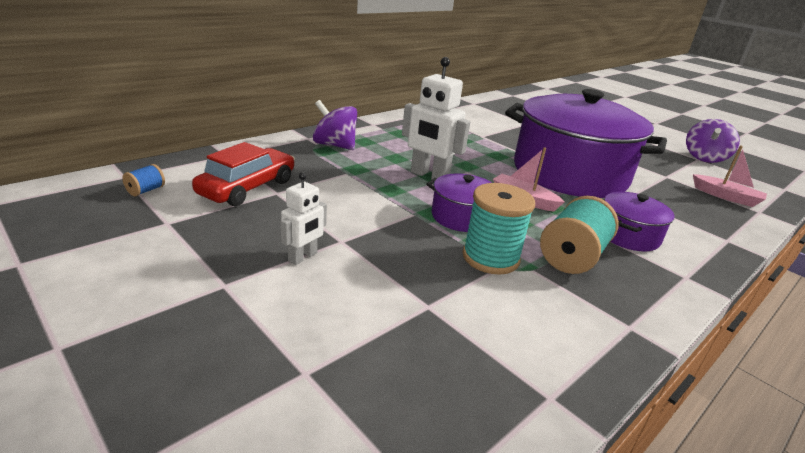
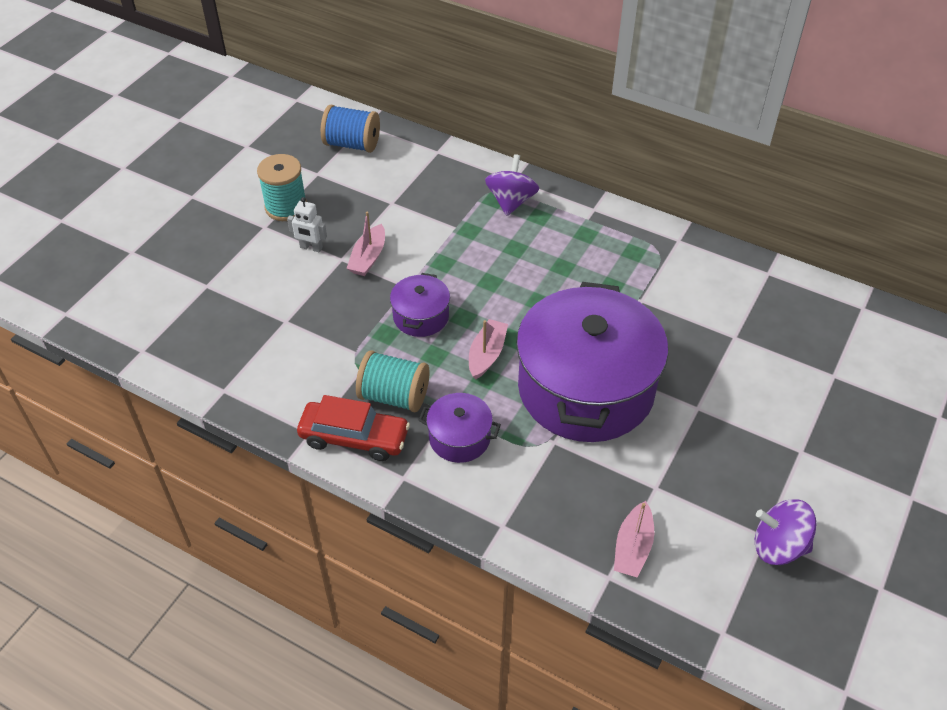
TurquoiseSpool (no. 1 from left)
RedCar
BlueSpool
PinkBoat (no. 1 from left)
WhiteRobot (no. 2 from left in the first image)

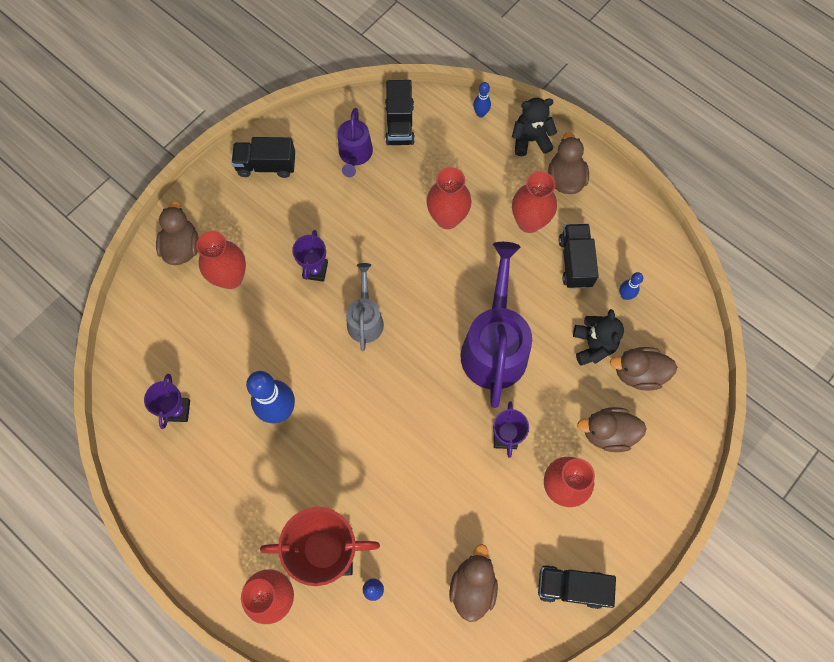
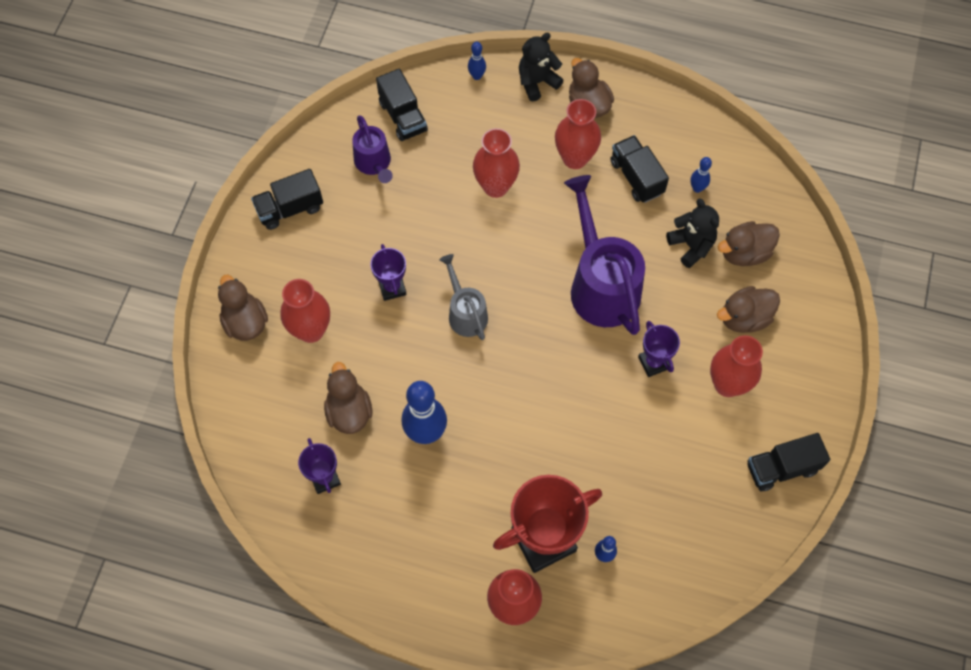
BrownDuck (no. 2 from left)

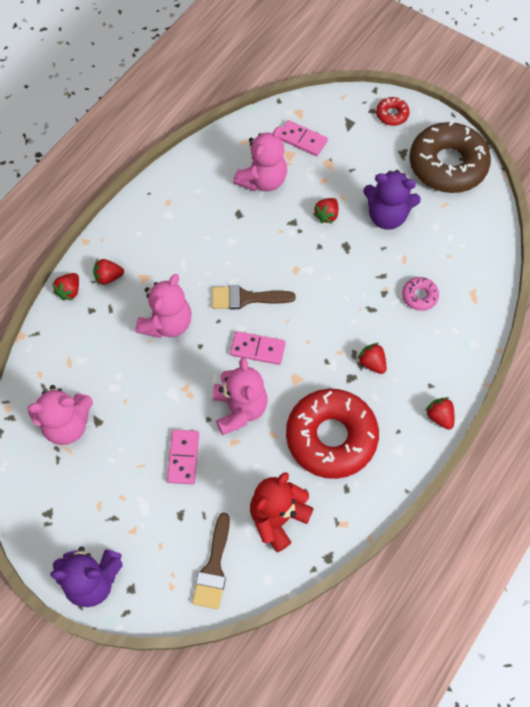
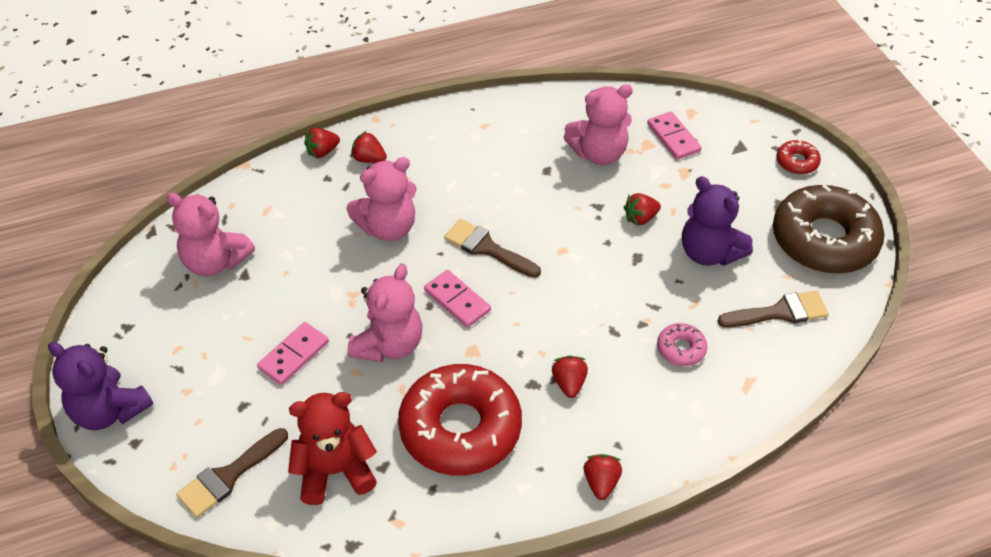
BrownBrush (no. 3 from left)

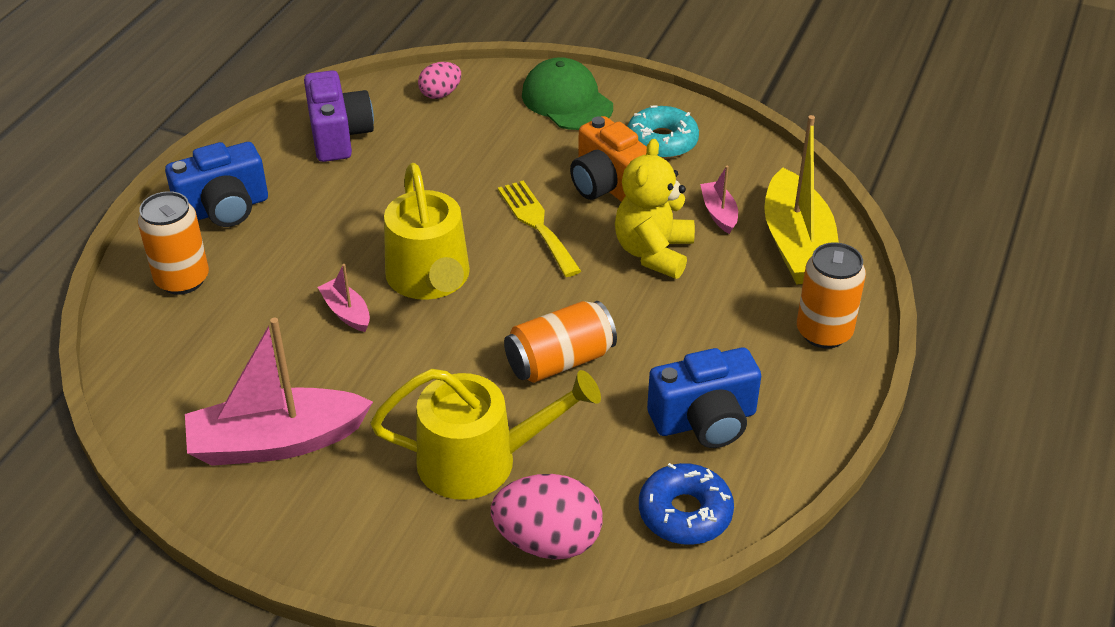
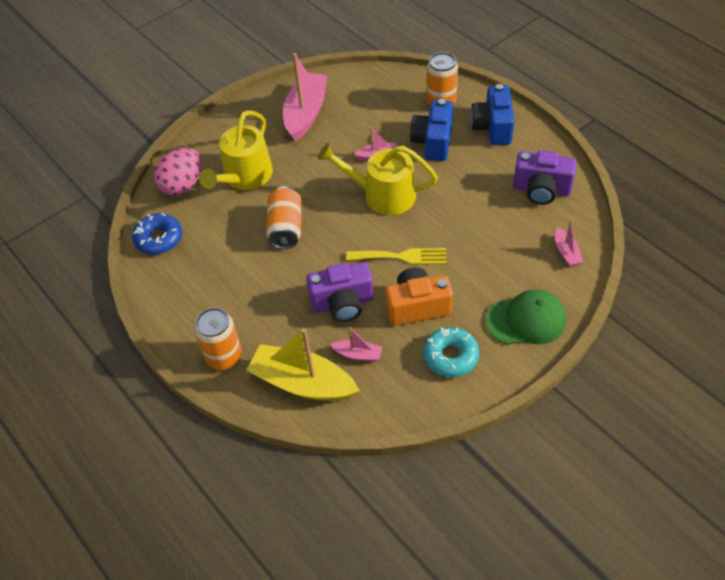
PurpleCamera (no. 1 from left)
BlueCamera (no. 1 from left)
PinkBoat (no. 4 from left)

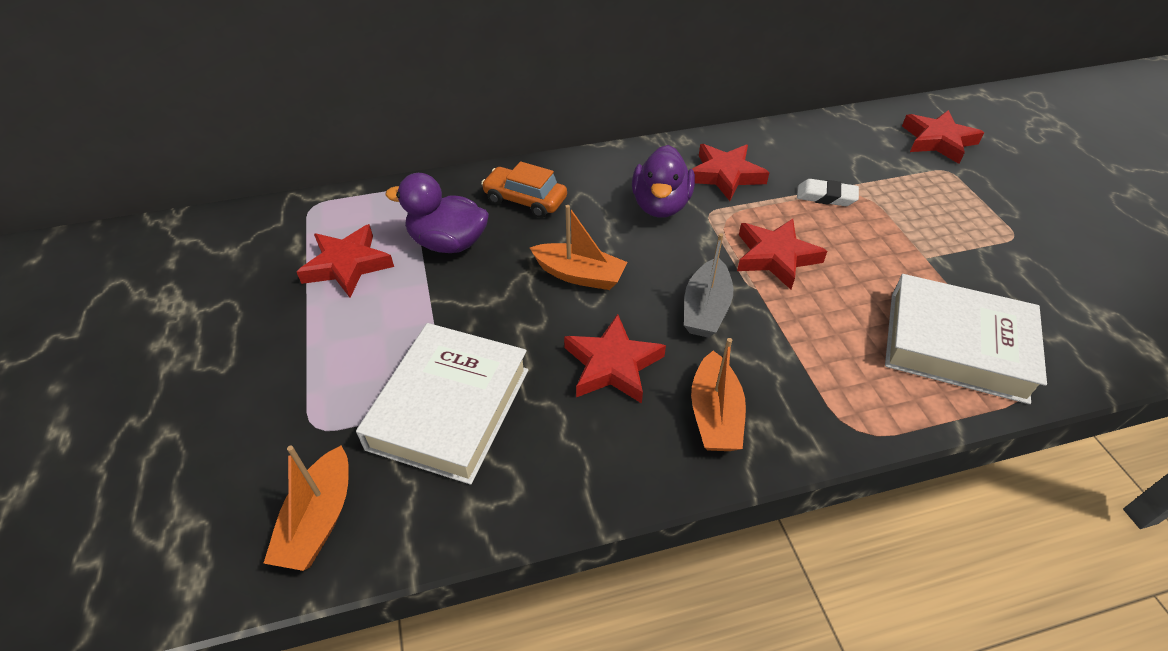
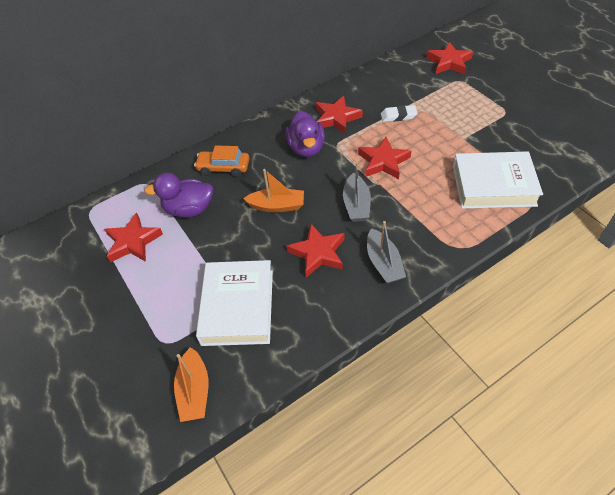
GreyBoat (no. 2 from left)

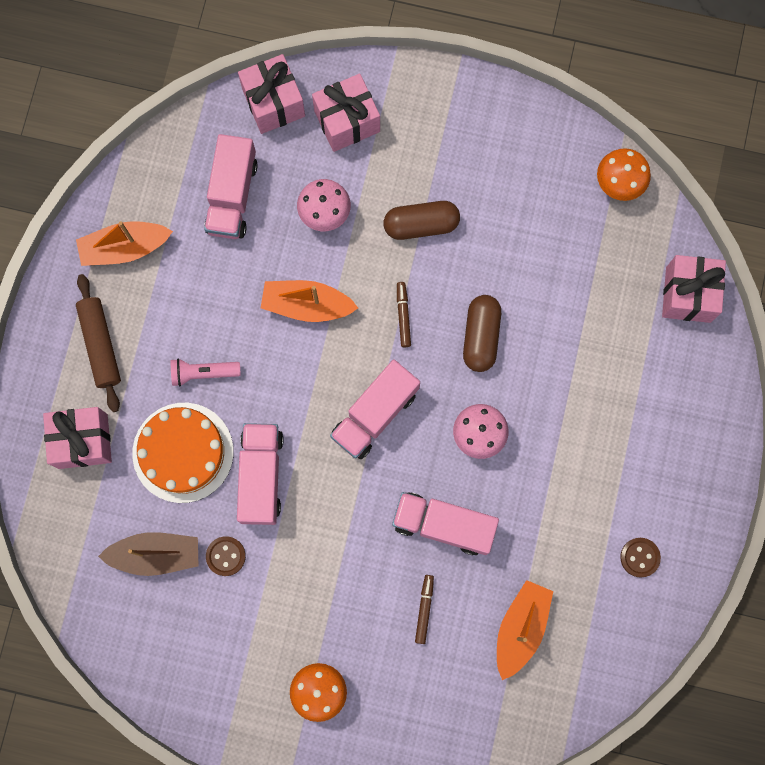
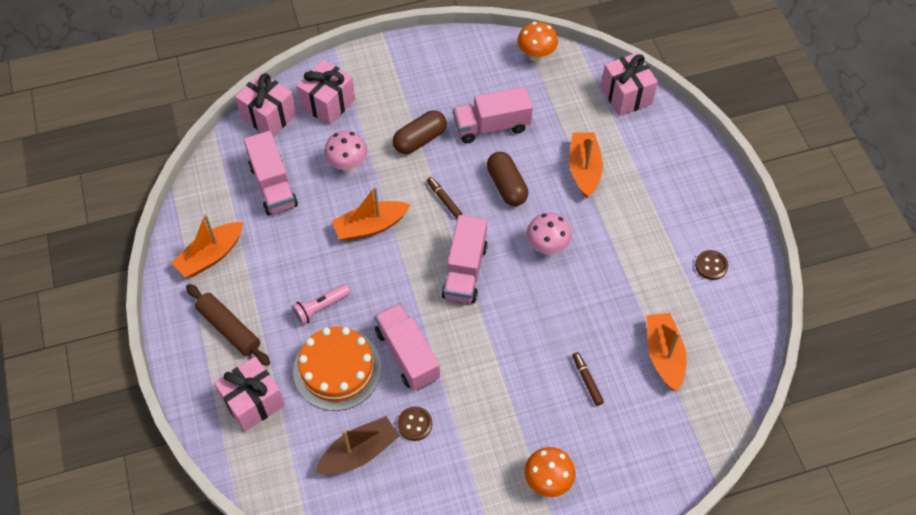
PinkTruck (no. 4 from left)
OrangeBoat (no. 3 from left)

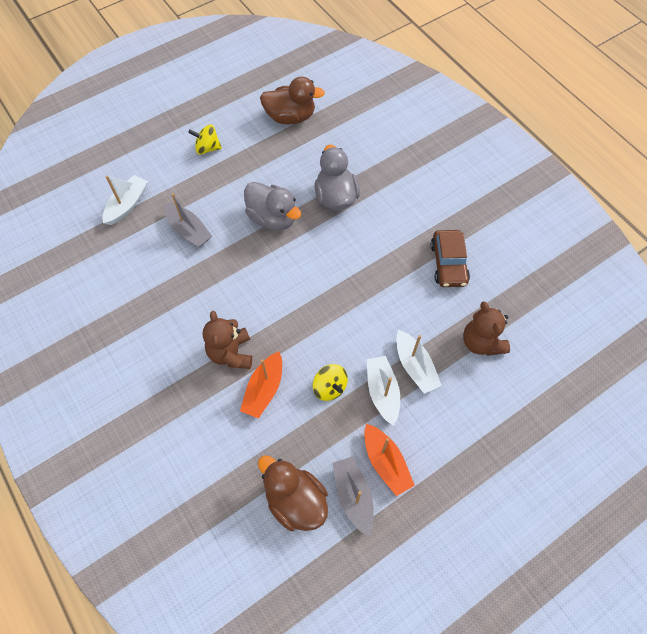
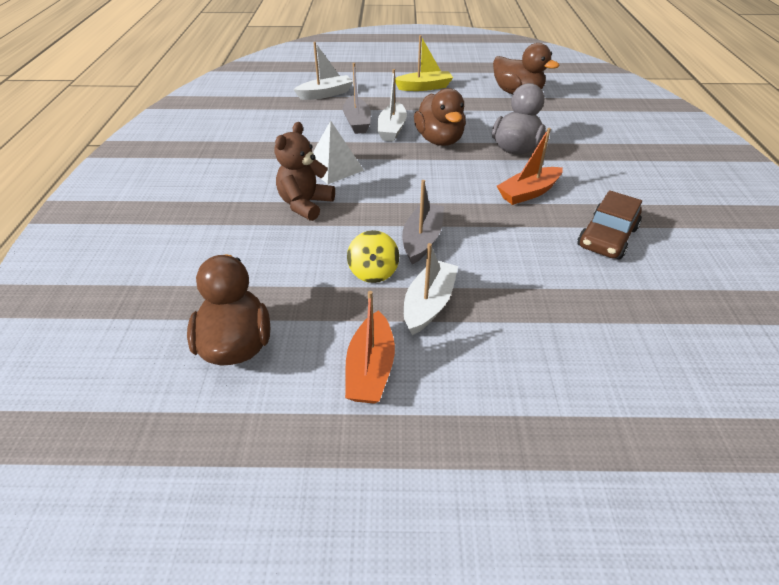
WhitePyramid
WhiteBoat (no. 2 from left)
YellowBoat
GreyBoat (no. 2 from left)
BrownDuck (no. 2 from left)
OrangeBoat (no. 2 from left)
BrownTeddyBear (no. 2 from left in the first image)

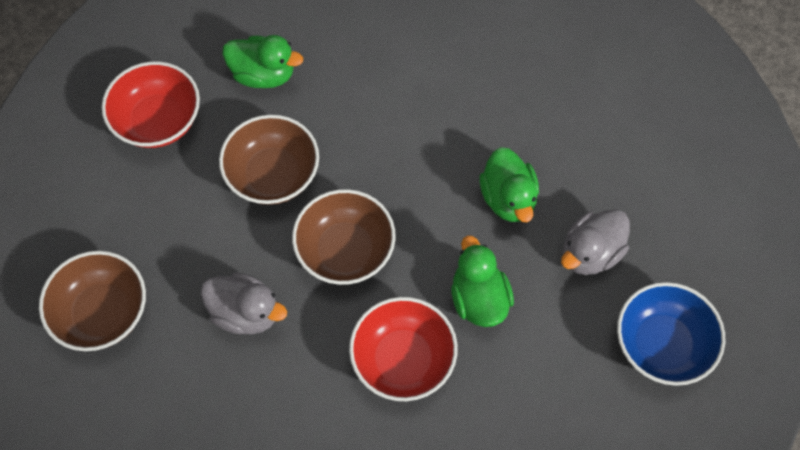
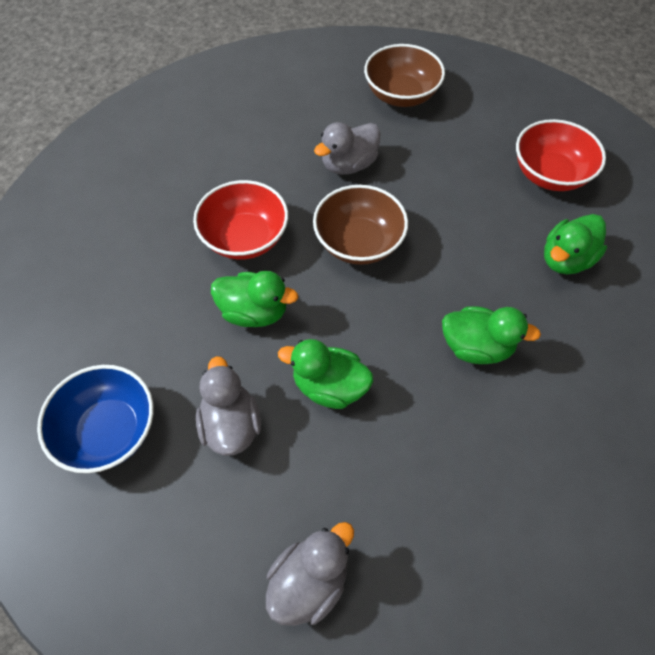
GreyDuck (no. 2 from left)
GreenDuck (no. 3 from left)
BrownBowl (no. 2 from left in the first image)

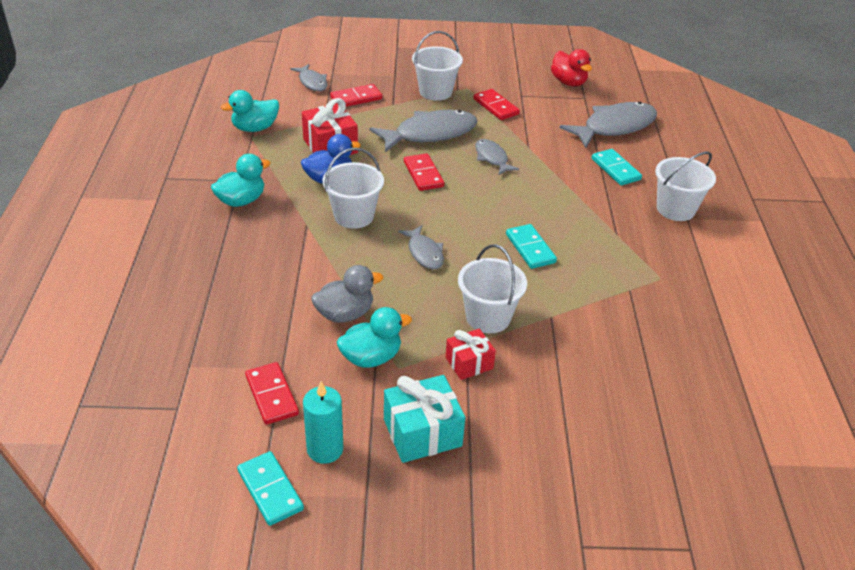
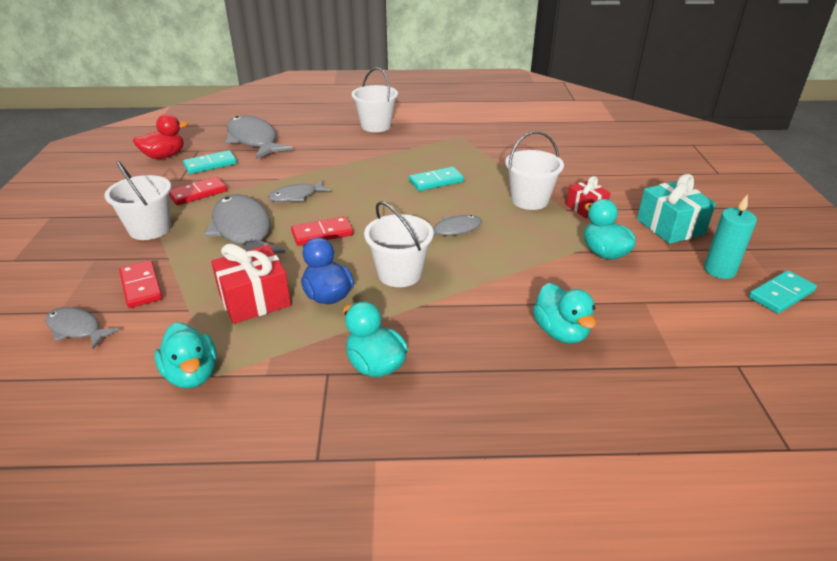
GreyFish (no. 1 from left)
TurquoiseDomino (no. 1 from left)
TurquoiseDuck (no. 3 from left)
RedDomino (no. 1 from left in the first image)
GreyDuck

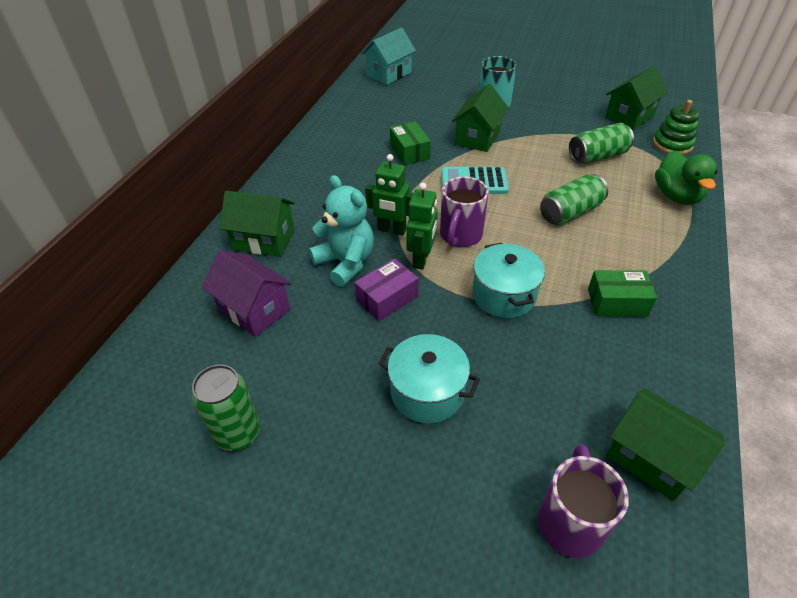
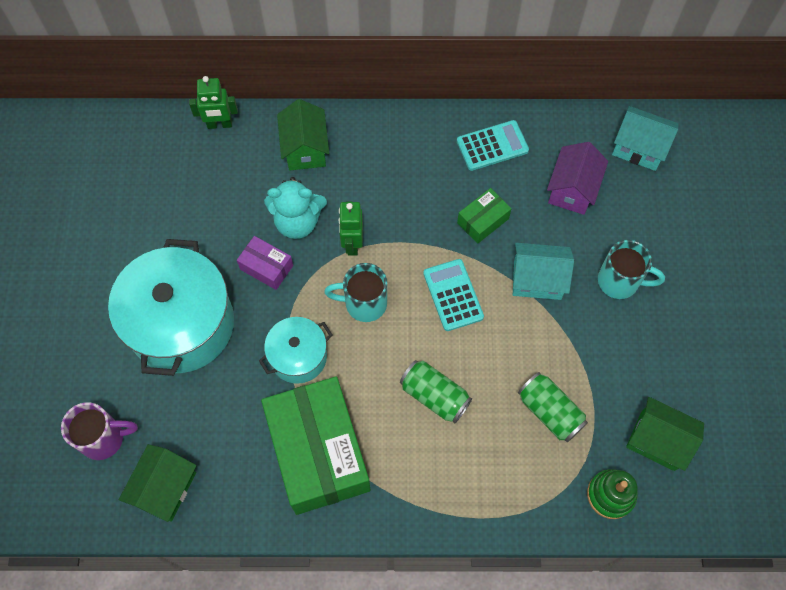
TurquoisePot (no. 1 from left)
GreenRobot (no. 1 from left)
GreenBox (no. 1 from left)
TurquoiseTeddyBear
TurquoiseMug (no. 1 from left)
TurquoiseCalculator (no. 2 from left)
TurquoiseHouse (no. 1 from left)
PurpleHouse
GreenCan (no. 1 from left in the first image)
GreenDuck

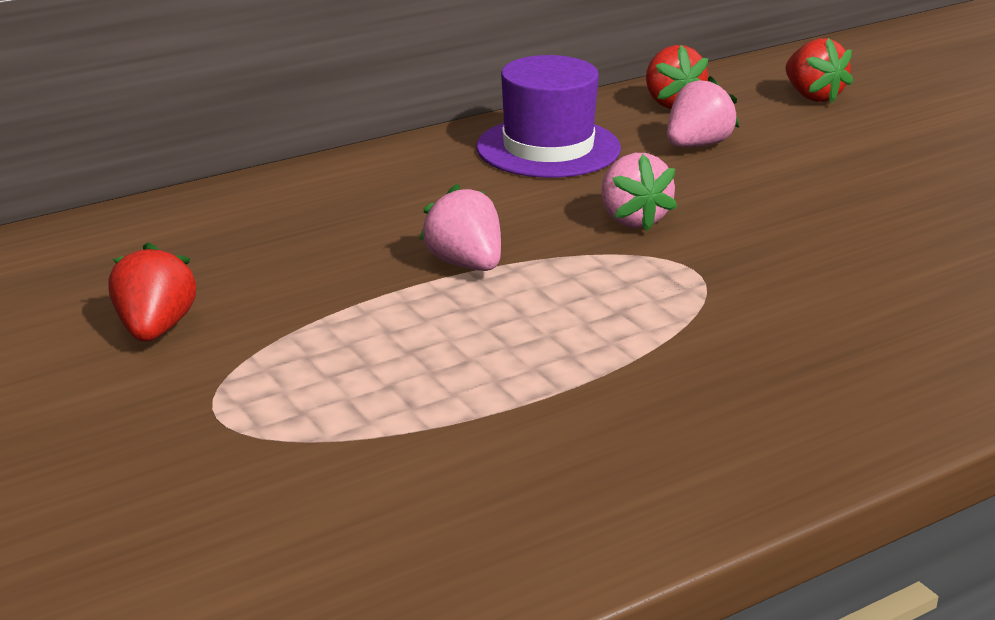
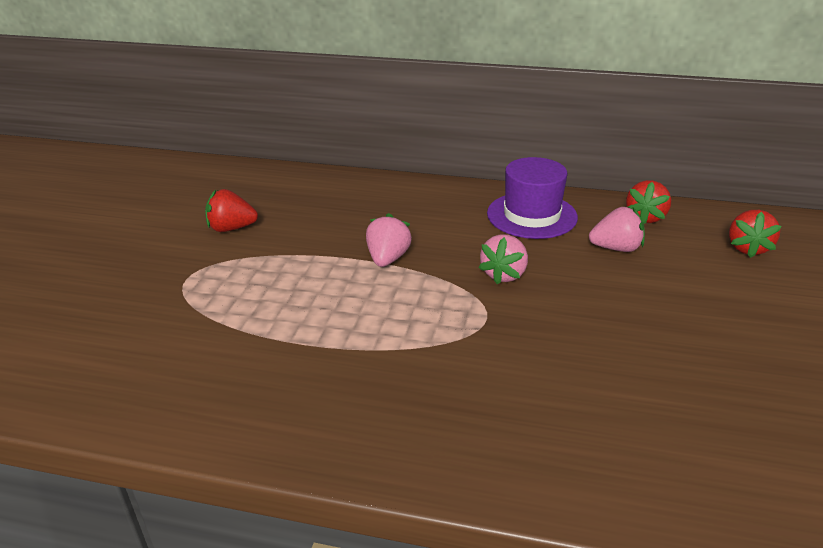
RedStrawberry (no. 1 from left)

